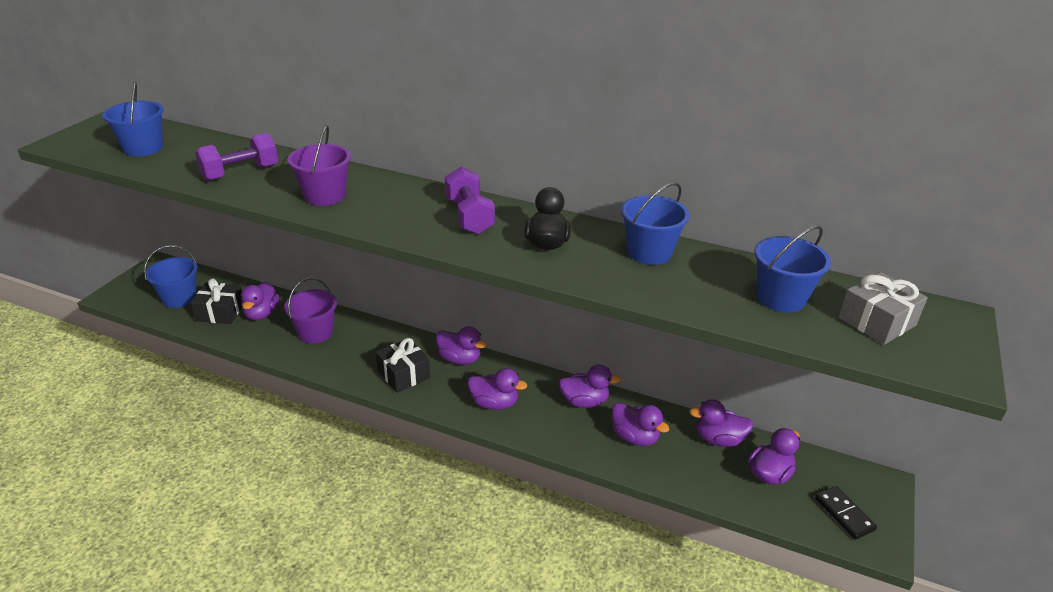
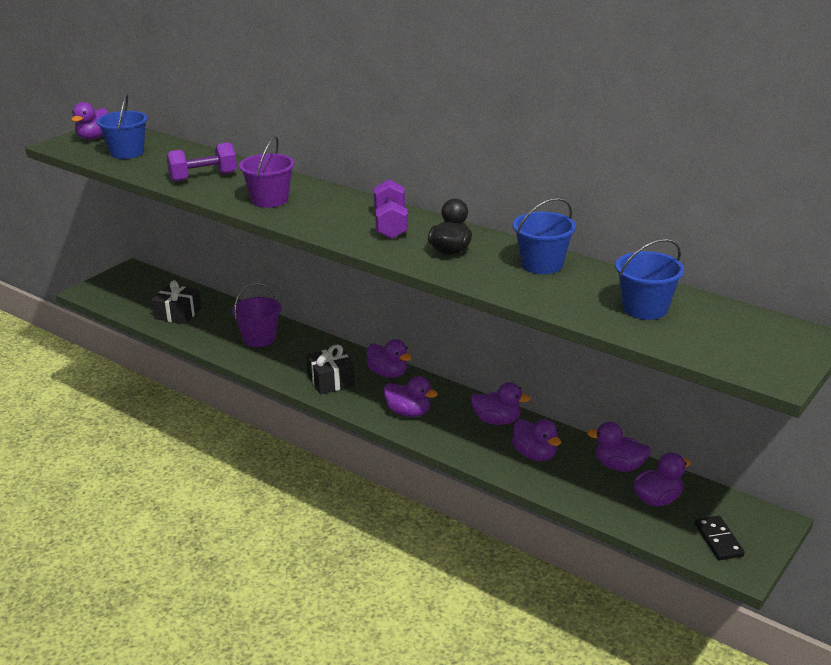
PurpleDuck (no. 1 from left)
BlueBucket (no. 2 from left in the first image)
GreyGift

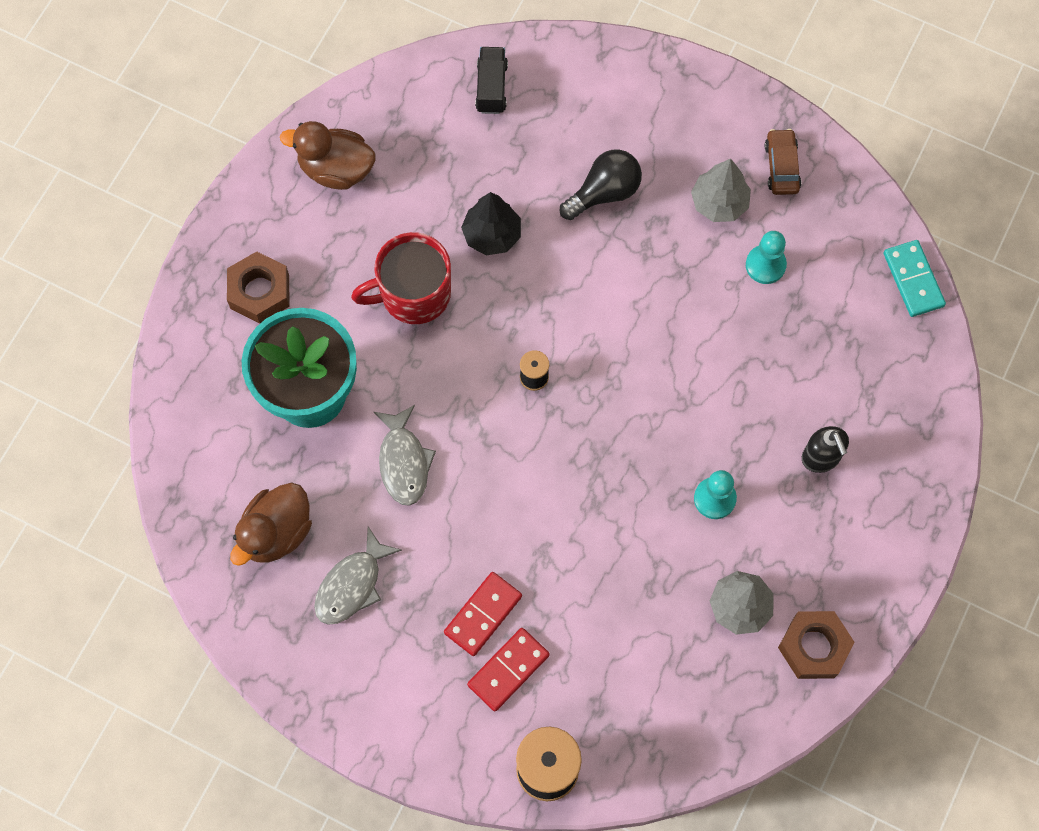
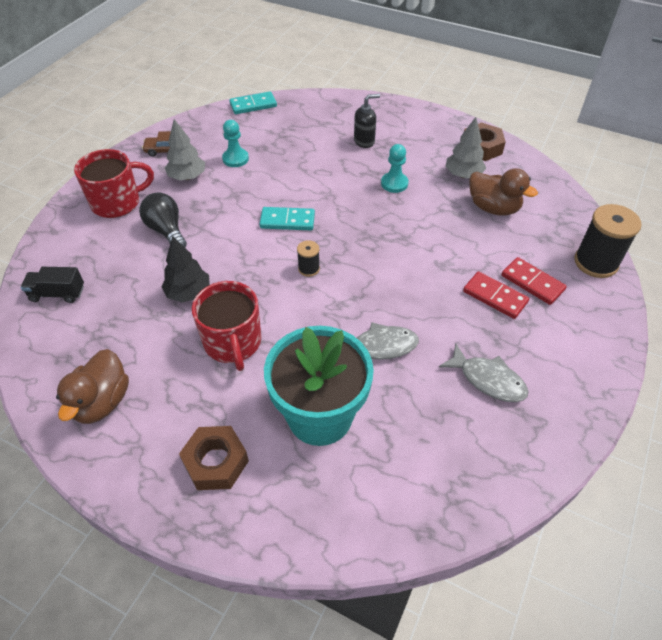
RedMug (no. 1 from left)
TurquoiseDomino (no. 2 from left)
BrownDuck (no. 2 from left)

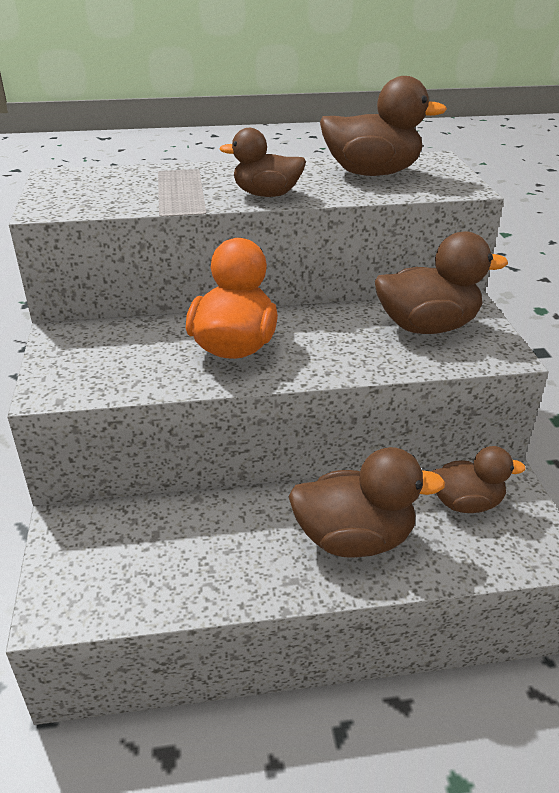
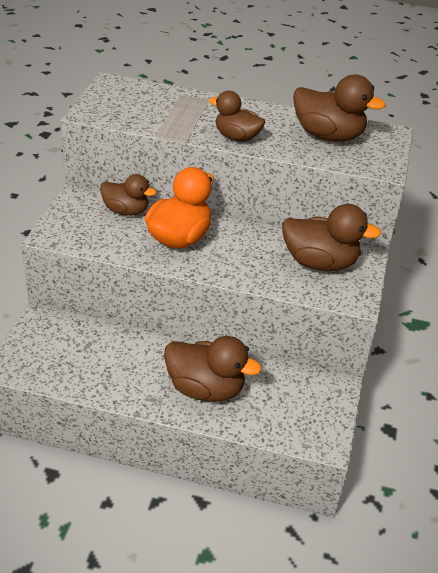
BrownDuck (no. 1 from left)

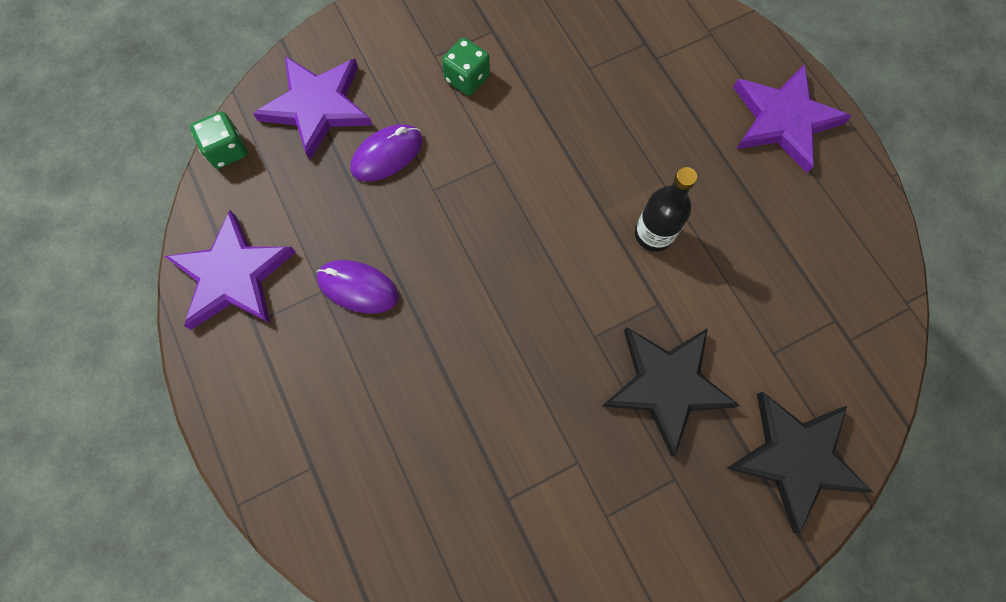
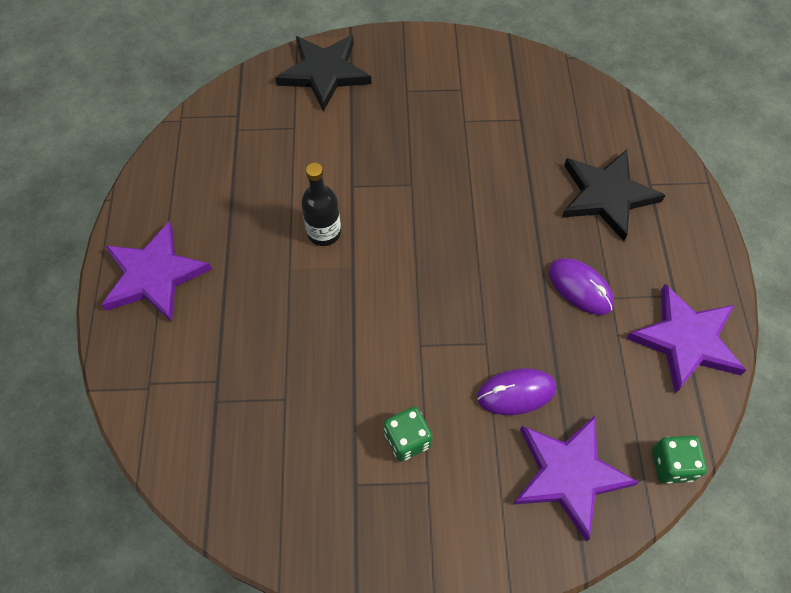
BlackStar (no. 2 from left)

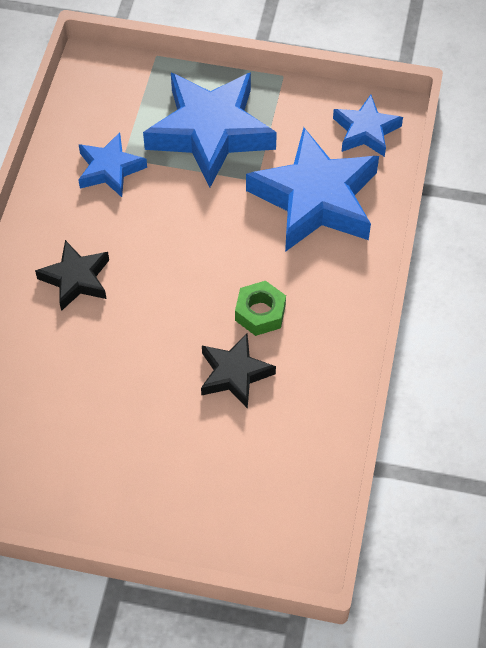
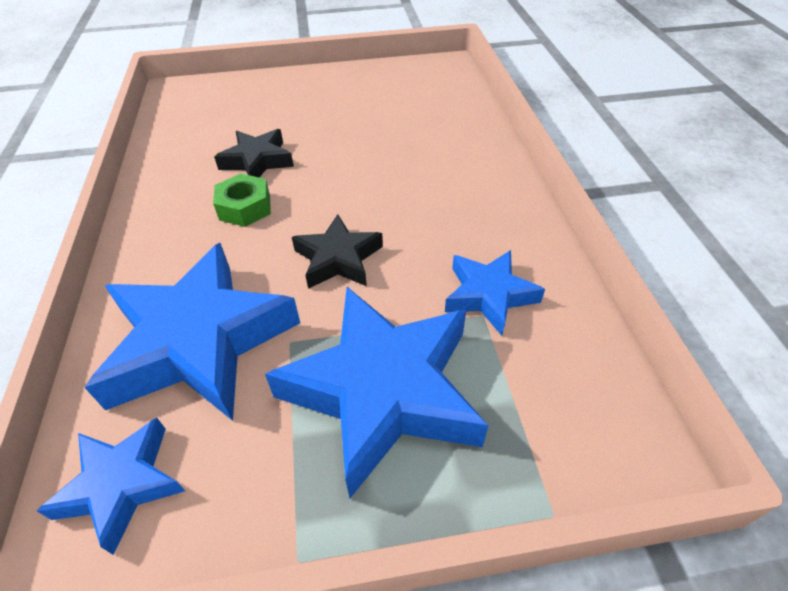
BlackStar (no. 2 from left)

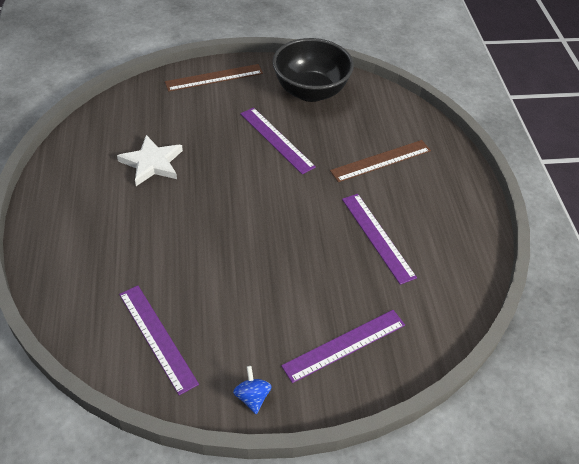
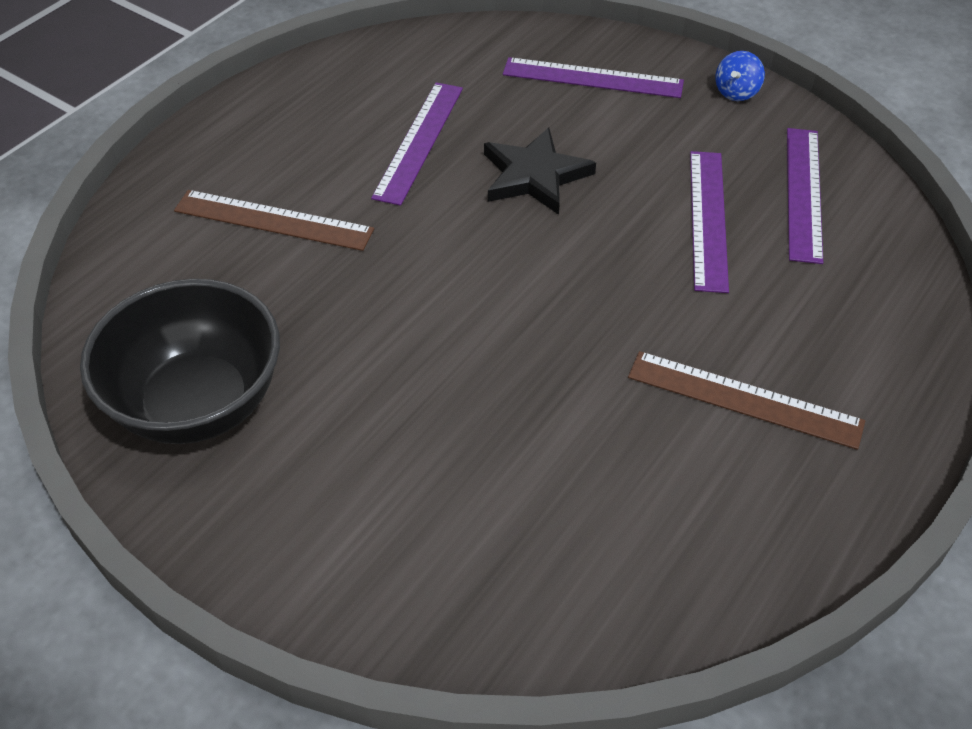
BlackStar
BrownRuler (no. 2 from left)
PurpleRuler (no. 3 from left)
WhiteStar

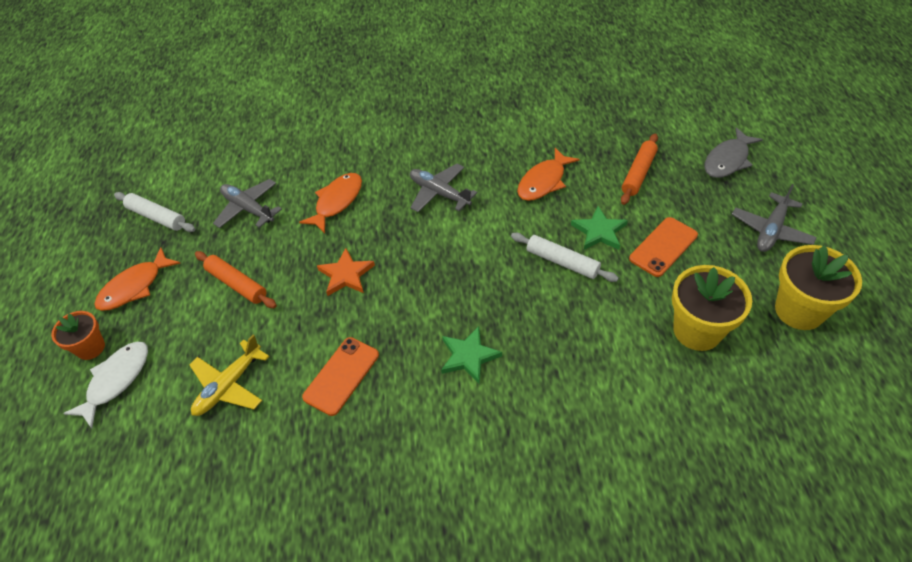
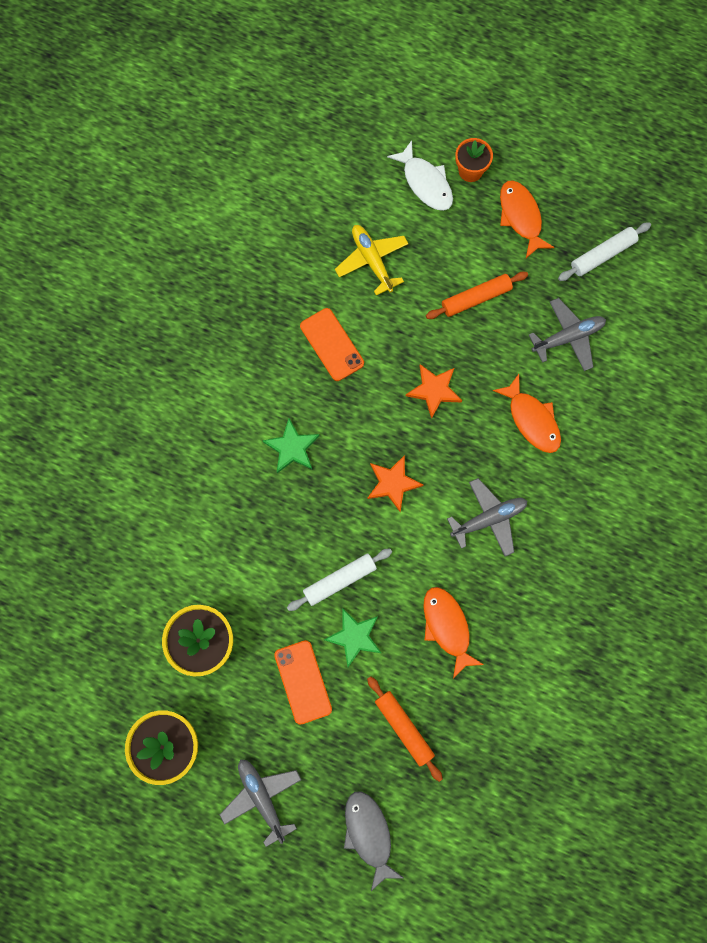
OrangeStar (no. 1 from left)

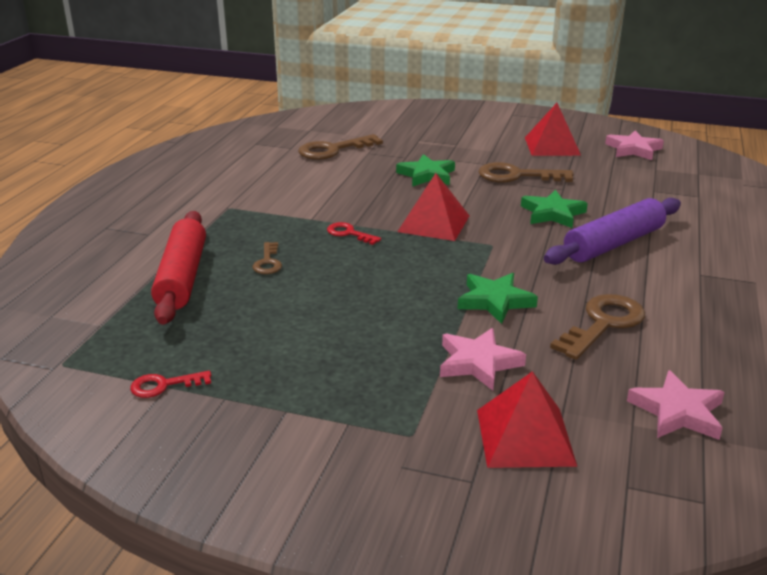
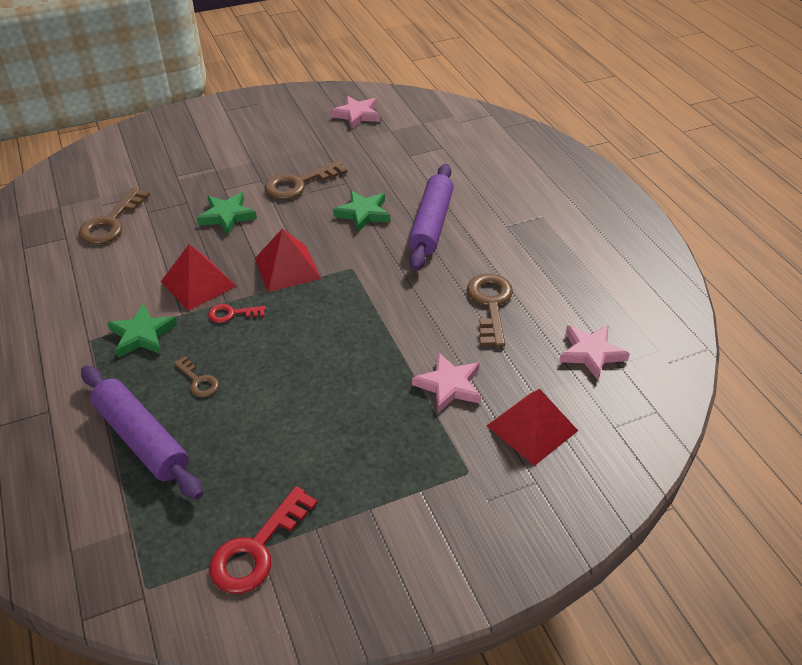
PurpleRollingPin (no. 1 from left)
GreenStar (no. 1 from left)
RedPyramid (no. 1 from left)
RedKey (no. 2 from left)

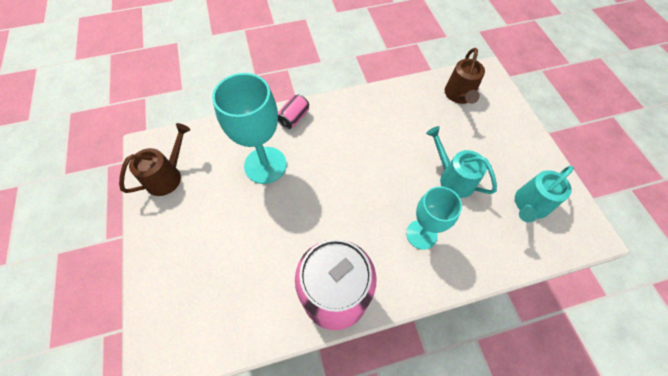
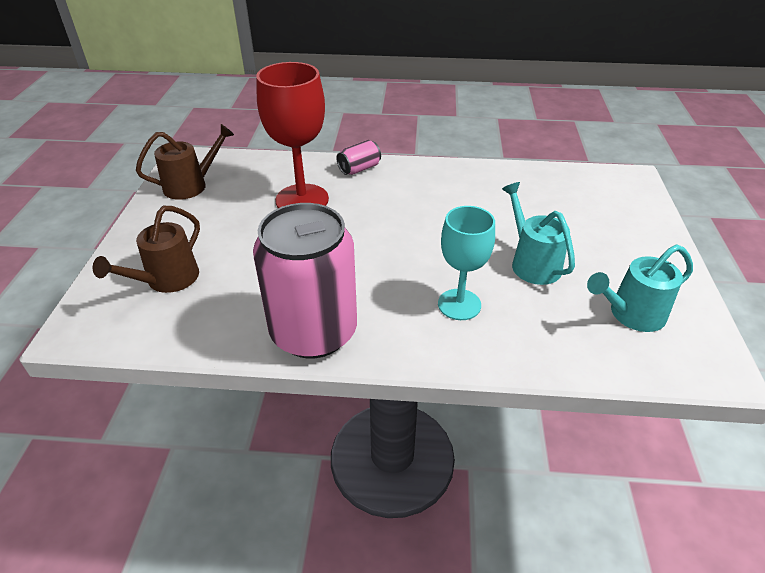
BrownWateringCan (no. 1 from left)
RedGoblet

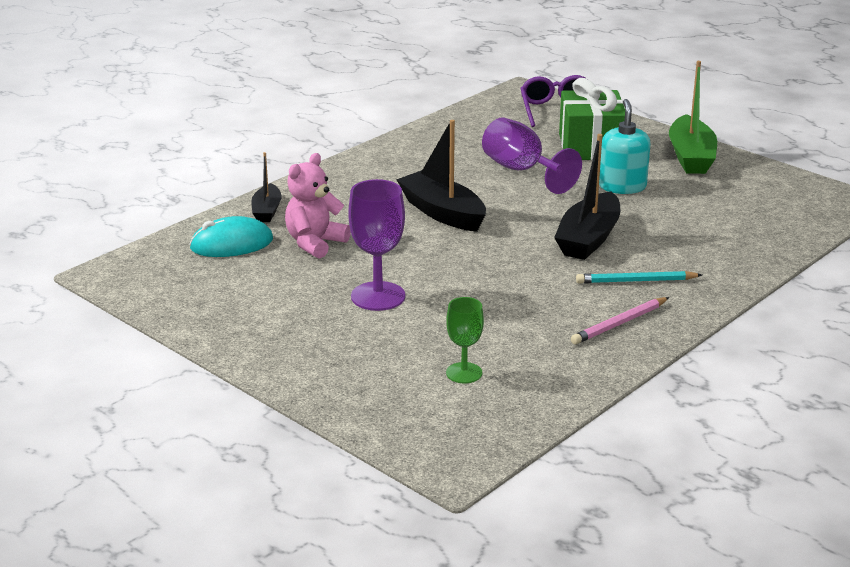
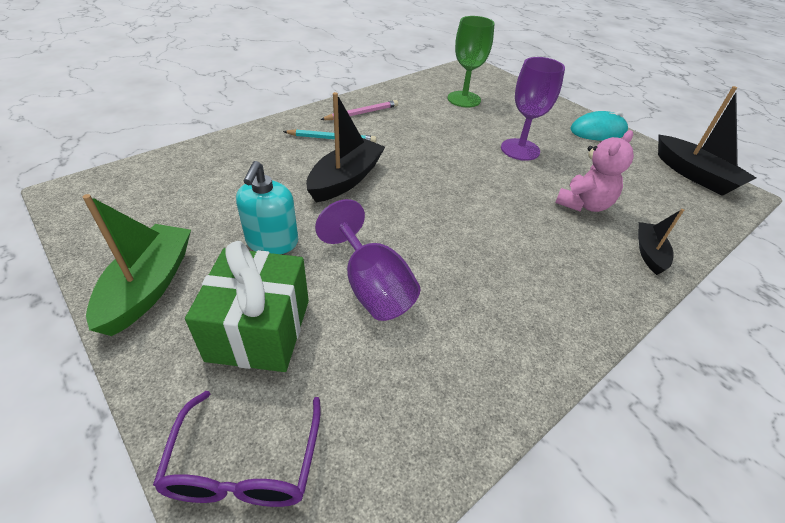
GreenGoblet
TurquoiseMouse
BlackBoat (no. 3 from left)

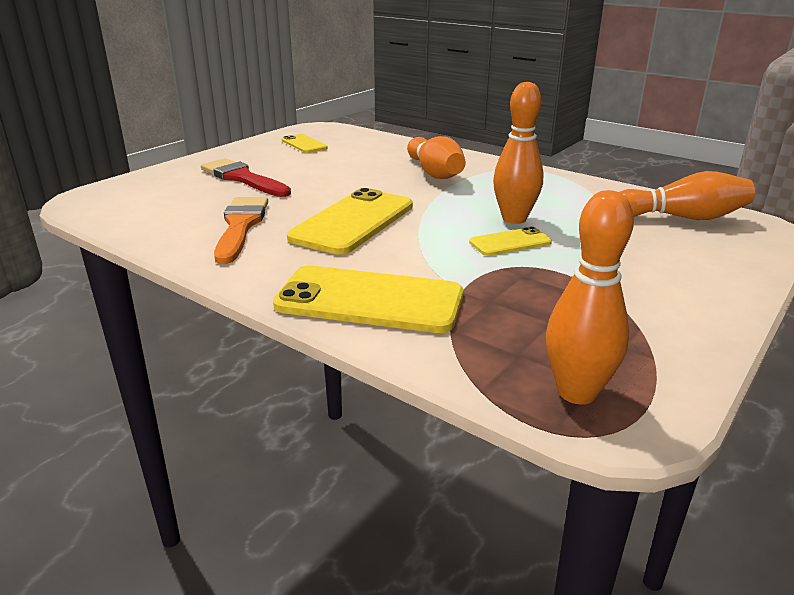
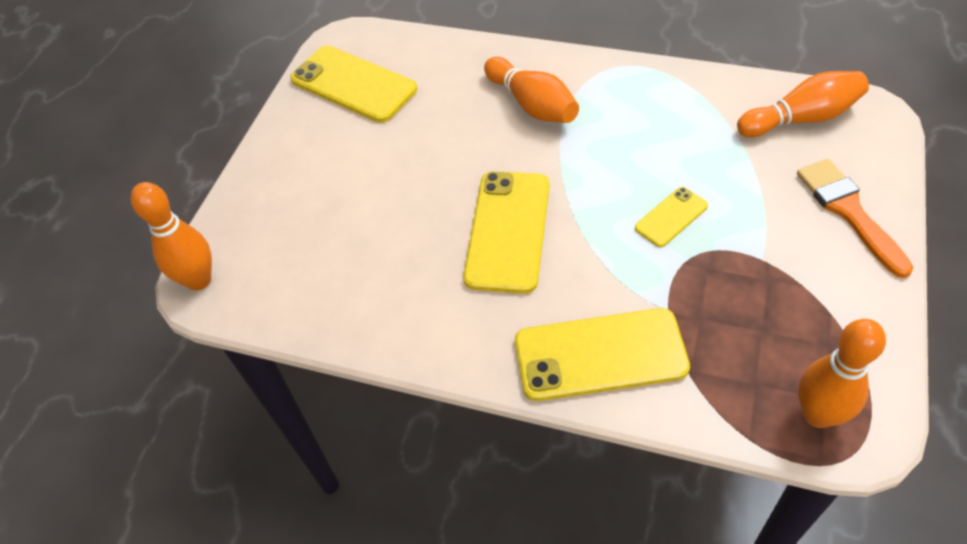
OrangeBowlingPin (no. 1 from left)
YellowPhone (no. 1 from left)
OrangeBrush
RedBrush

